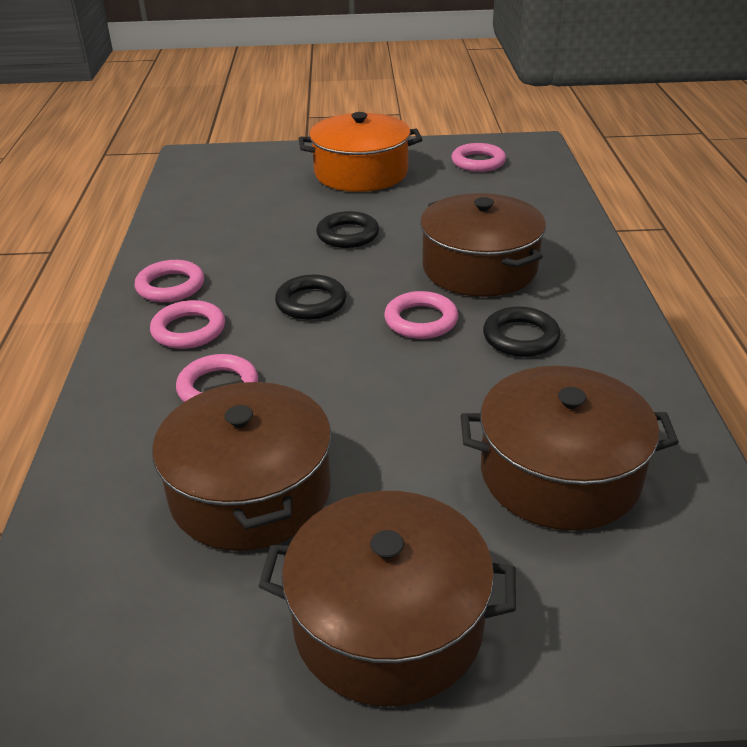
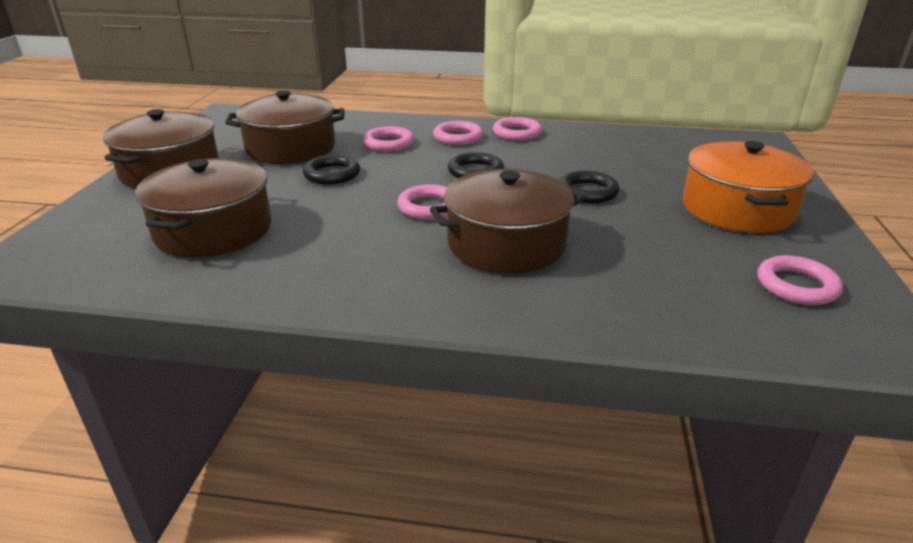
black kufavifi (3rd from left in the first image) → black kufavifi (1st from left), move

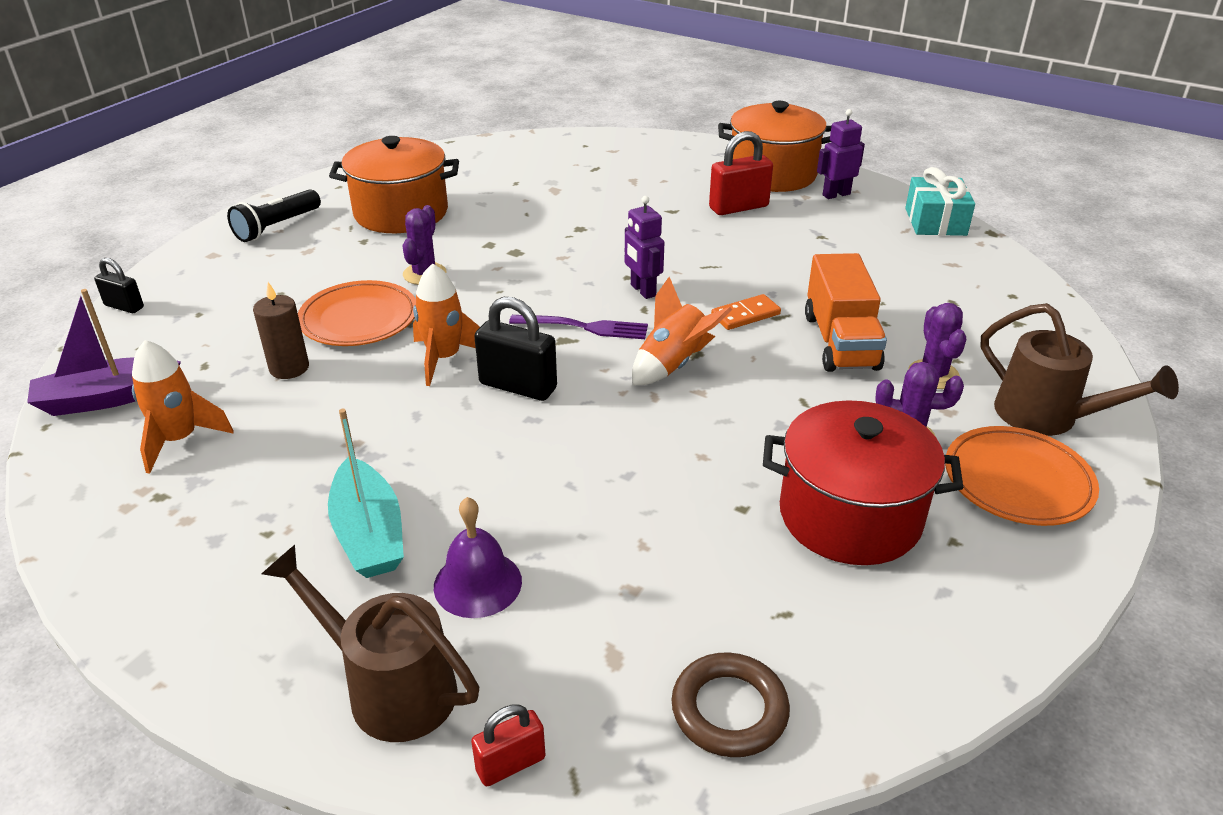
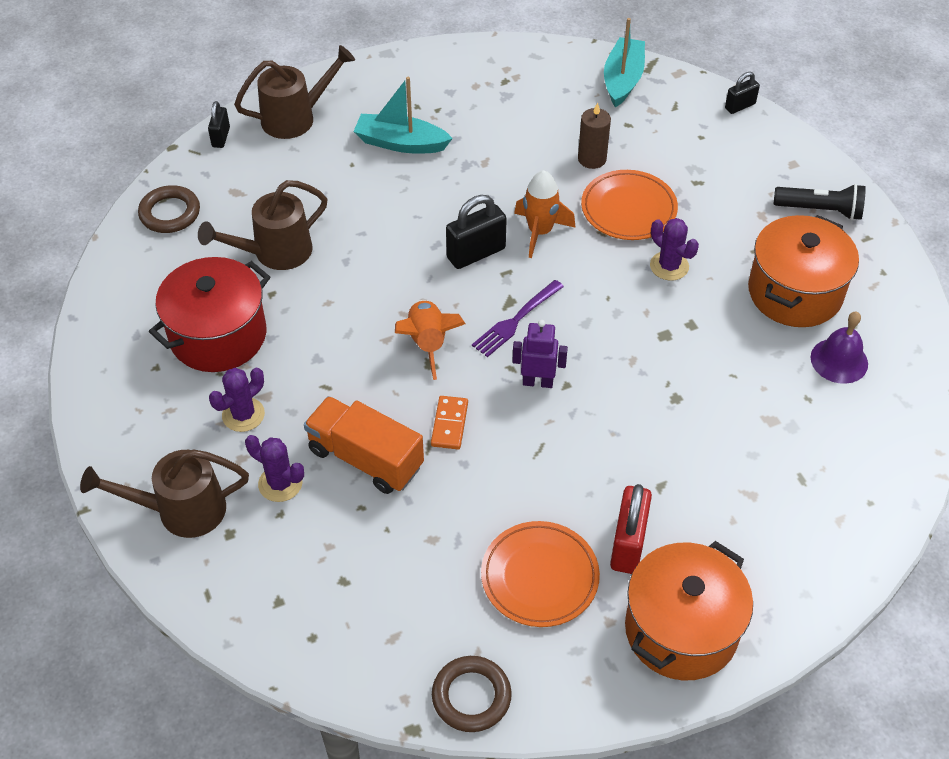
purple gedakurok (2nd from left) → -
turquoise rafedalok → brown kufavifi (2nd from left)
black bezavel, 120 degrees clockwise
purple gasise → turquoise gasise (2nd from left)
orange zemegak (1st from left) → -
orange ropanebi (2nd from left in the first image) → orange ropanebi (1st from left), move
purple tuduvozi, move
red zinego (1st from left) → black zinego (1st from left)
- → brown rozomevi (2nd from left)

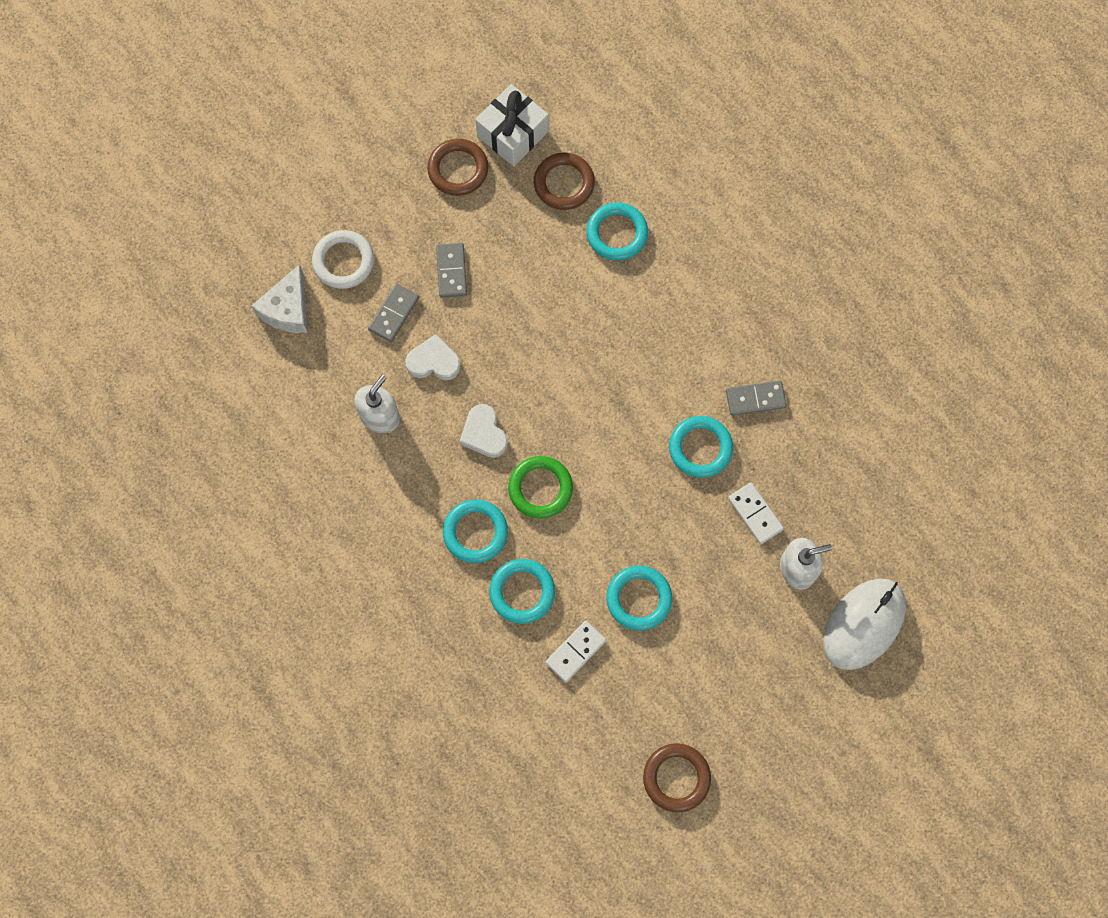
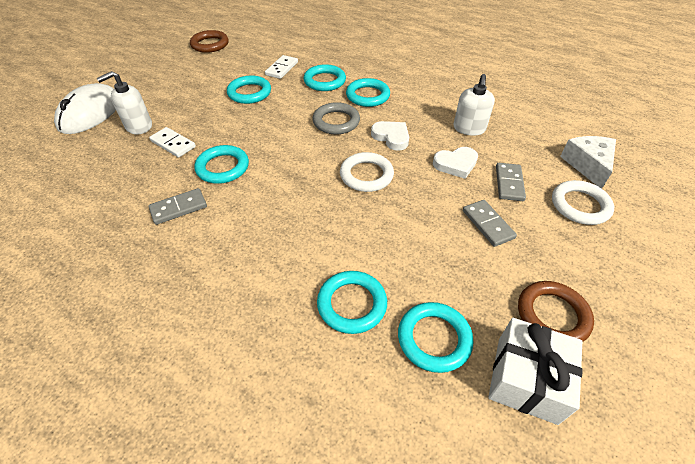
brown kufavifi (2nd from left) → turquoise kufavifi (6th from left)
green kufavifi → grey kufavifi
- → white kufavifi (1st from left)

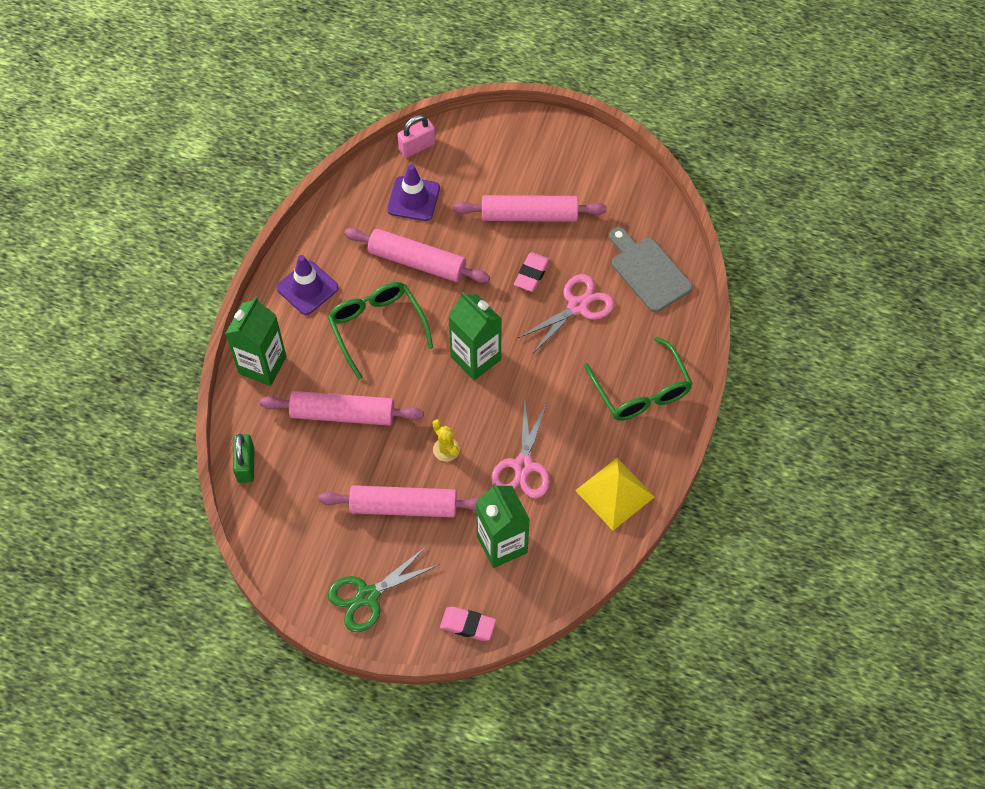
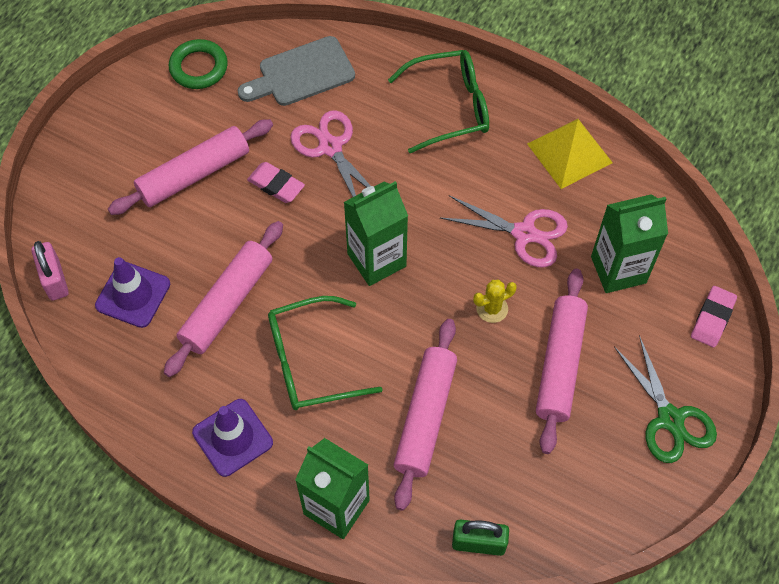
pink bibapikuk (4th from left in the first image) → pink bibapikuk (1st from left), 45 degrees clockwise
- → green kufavifi

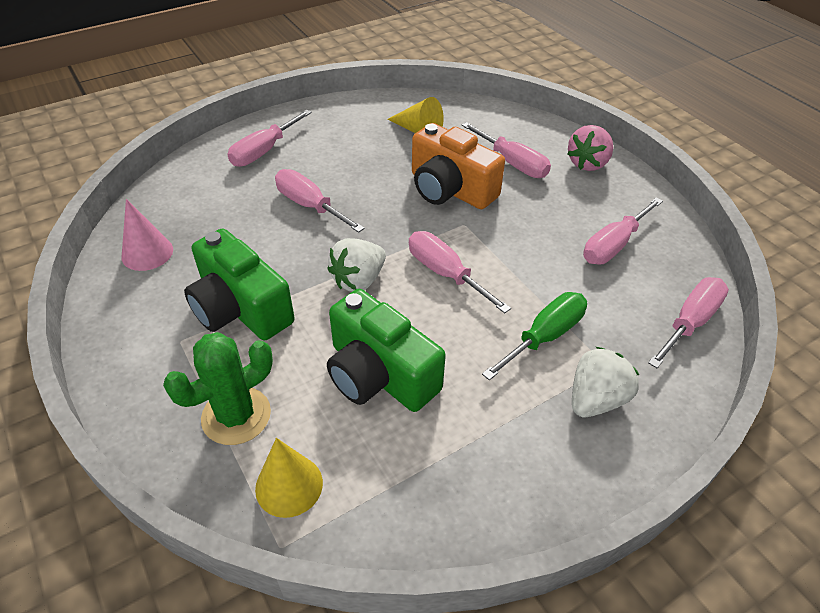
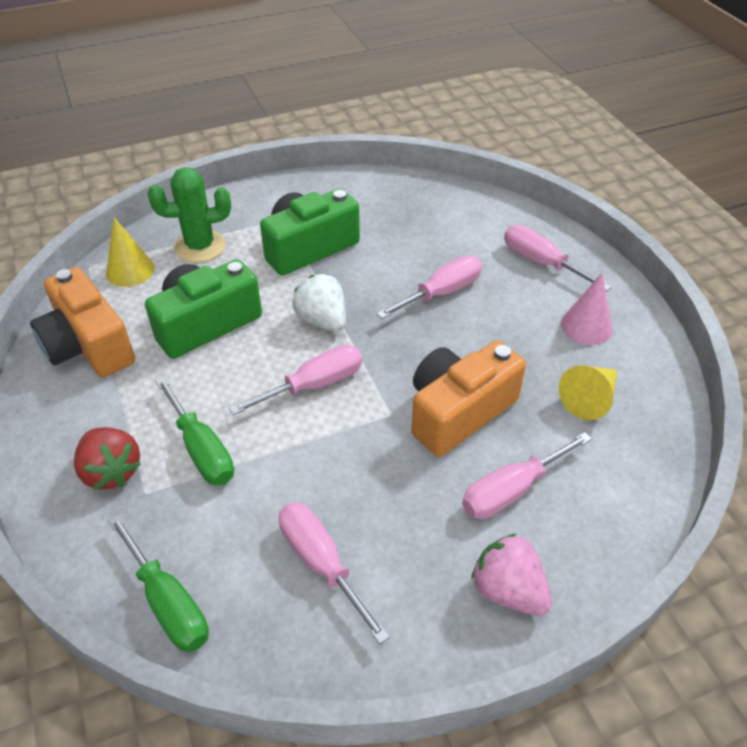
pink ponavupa, move
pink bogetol (6th from left) → green bogetol (1st from left)
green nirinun, 75 degrees counterclockwise
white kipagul (2nd from left) → red kipagul
- → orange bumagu (1st from left)

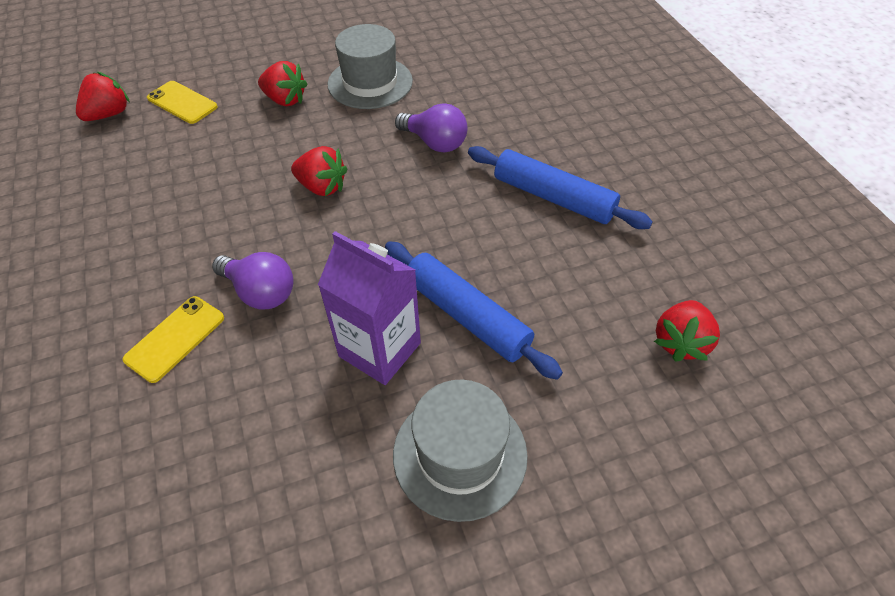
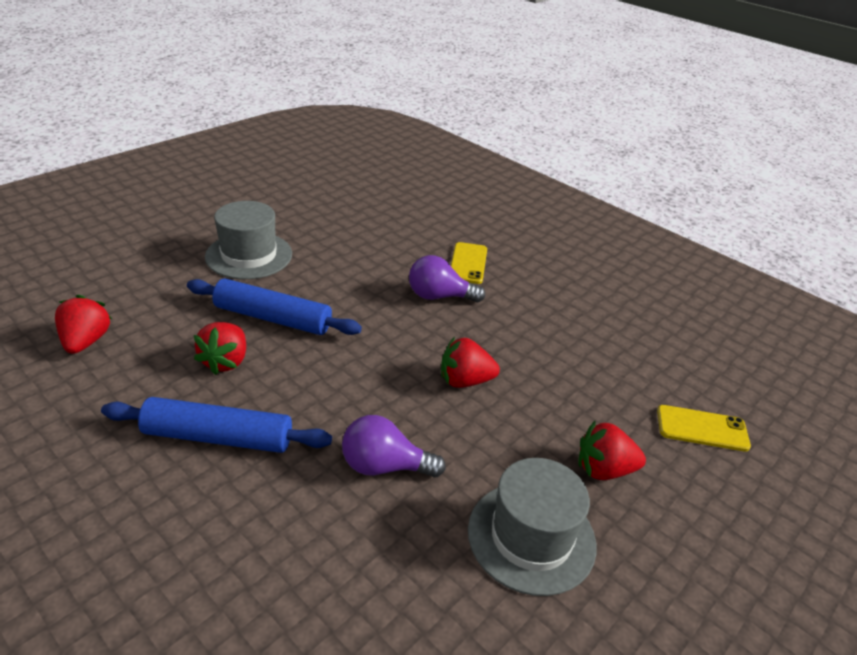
red kipagul (1st from left in the first image) → red kipagul (2nd from left), move
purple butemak → -

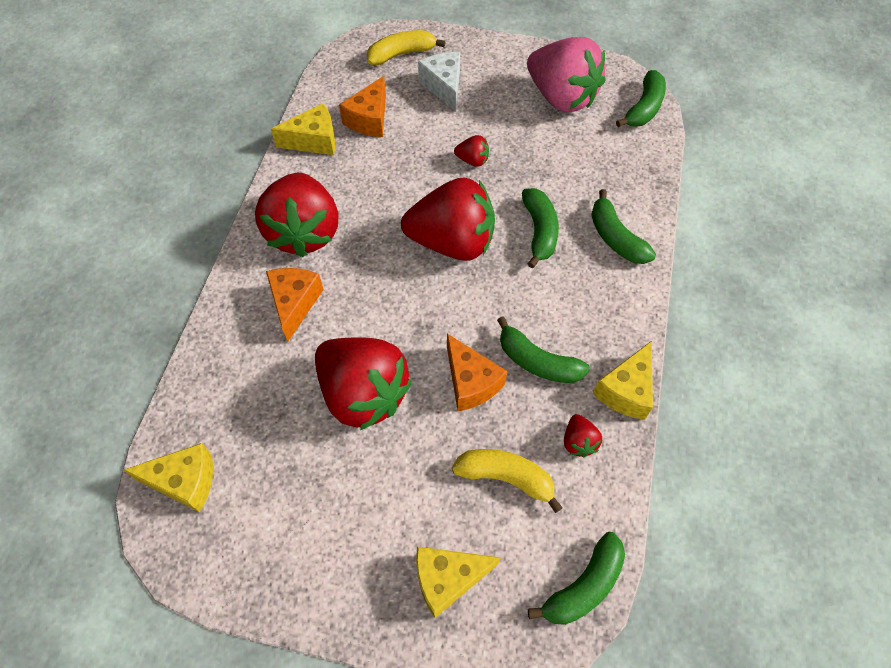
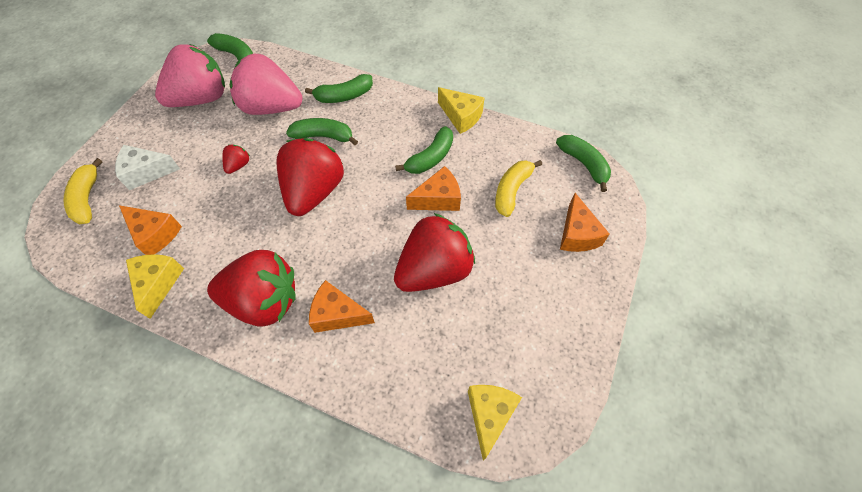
red kipagul (5th from left) → -
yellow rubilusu (3rd from left) → orange rubilusu (4th from left)
- → pink kipagul (2nd from left)

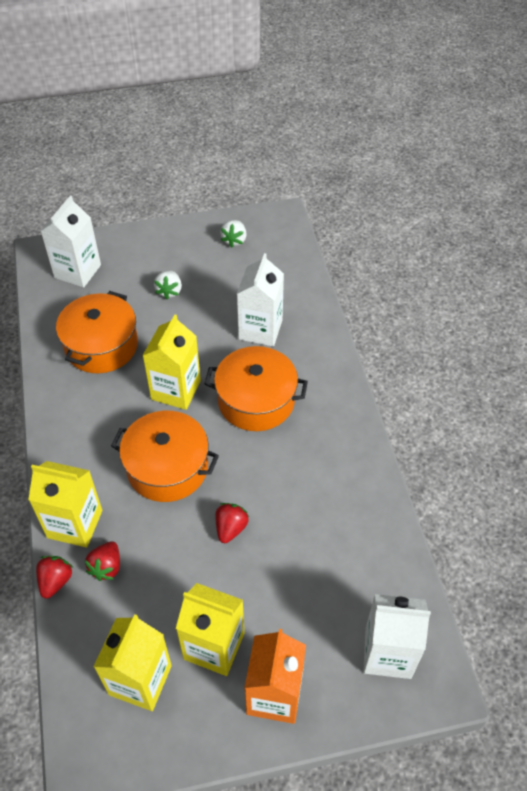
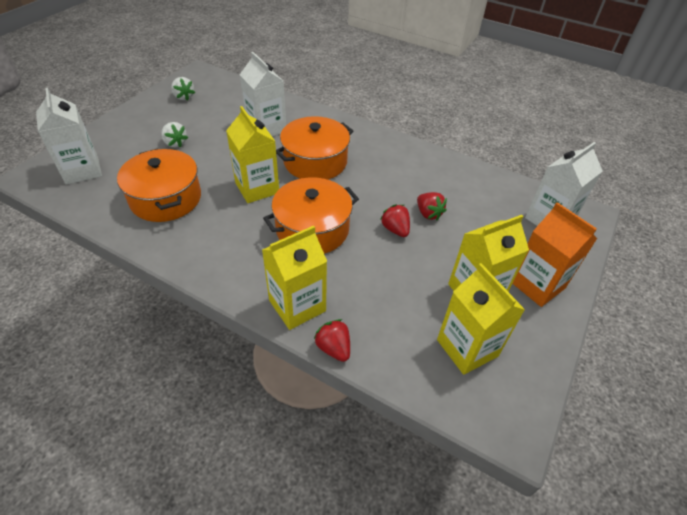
red kipagul (2nd from left in the first image) → red kipagul (3rd from left), move

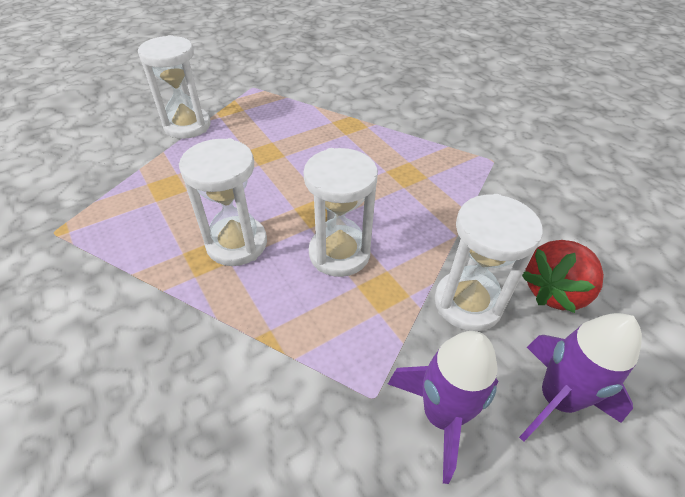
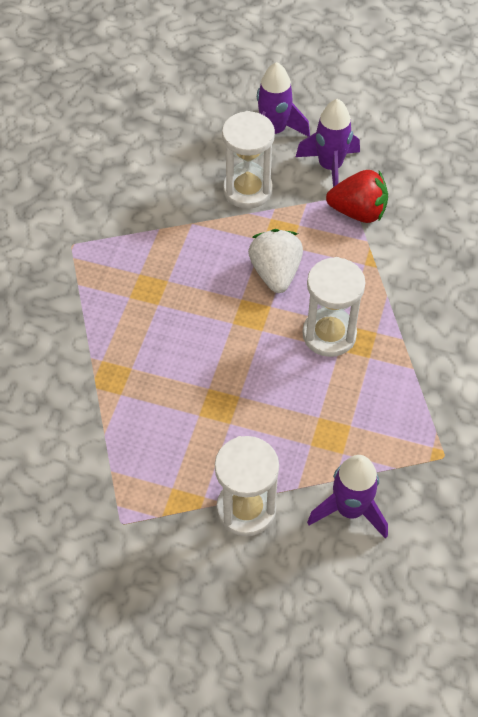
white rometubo (3rd from left) → white kipagul
red kipagul, move
- → purple zemegak (3rd from left)

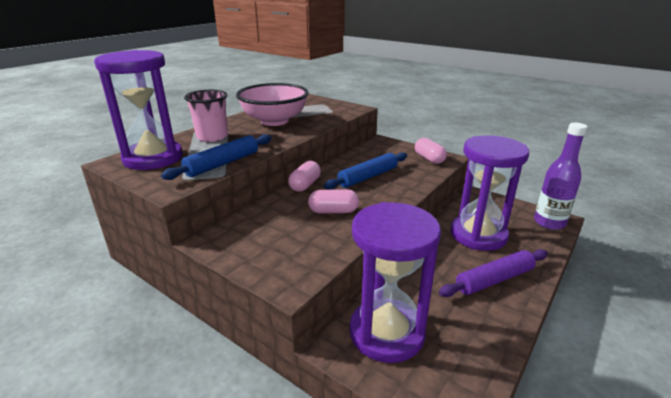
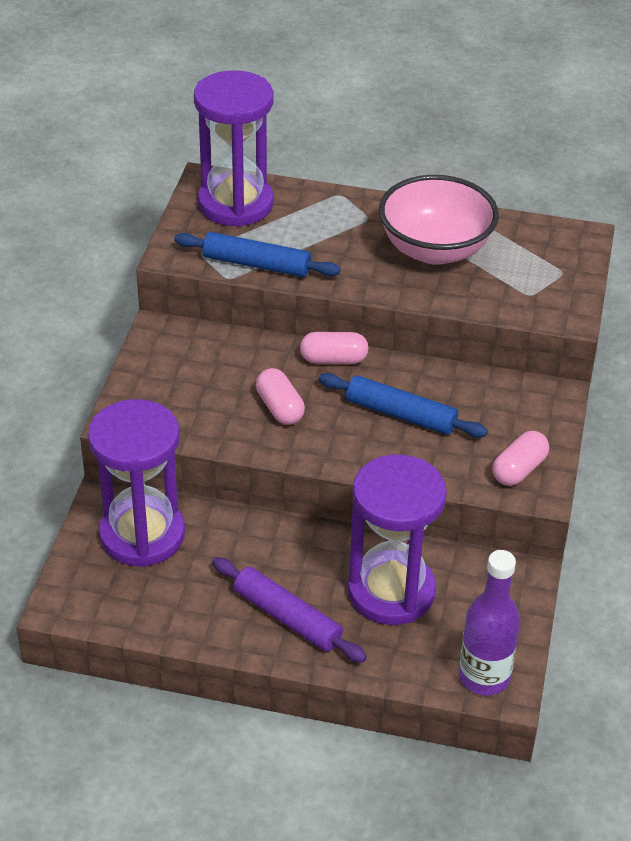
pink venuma → -

